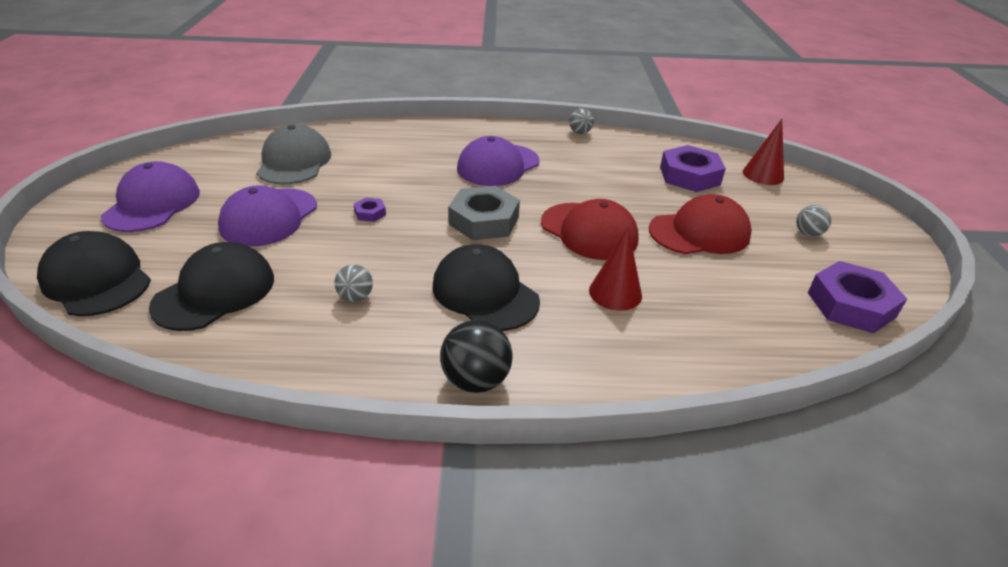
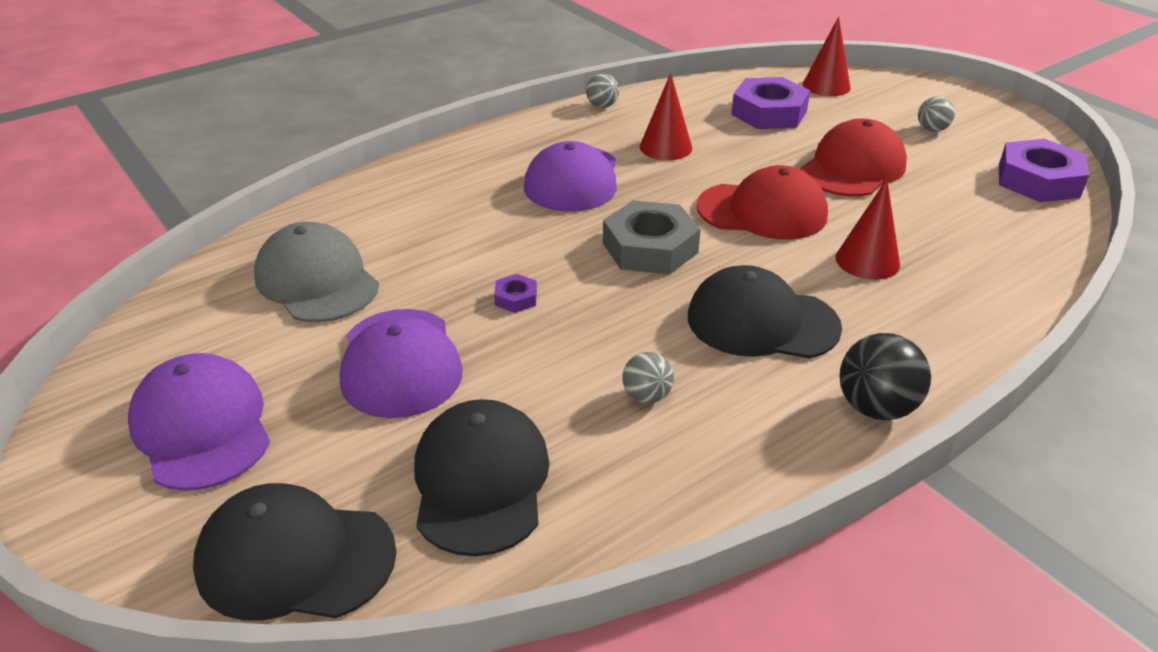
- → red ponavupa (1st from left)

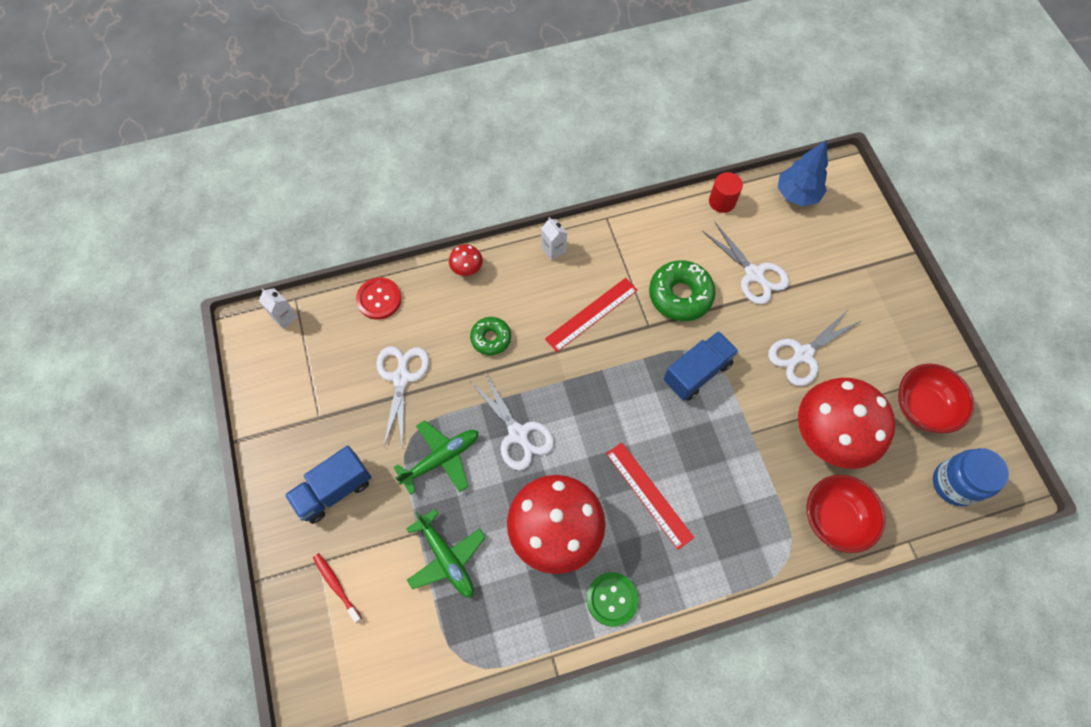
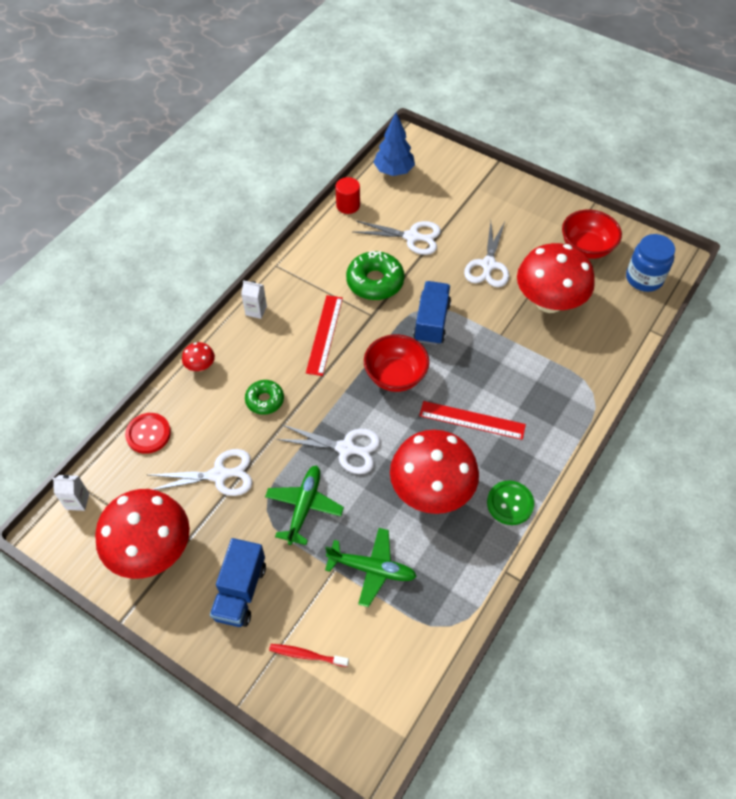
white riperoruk (1st from left), 120 degrees clockwise
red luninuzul (1st from left), move
- → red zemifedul (1st from left)

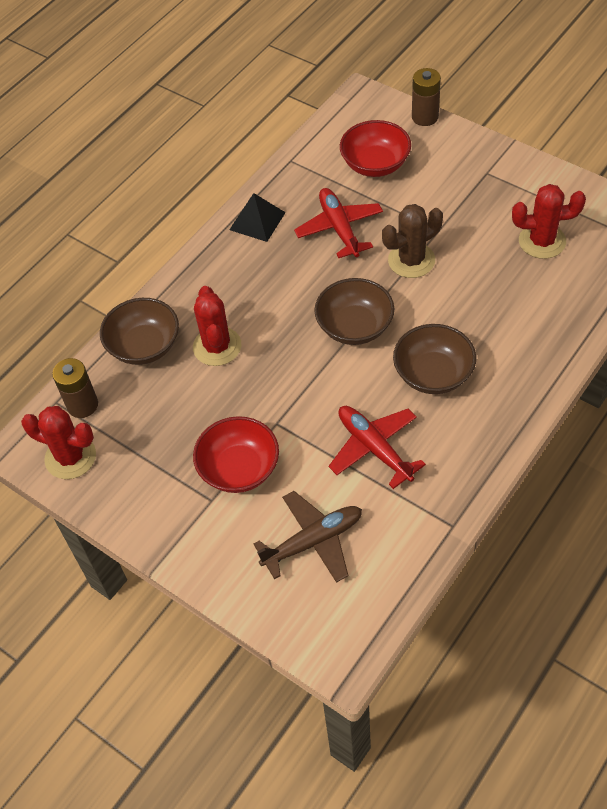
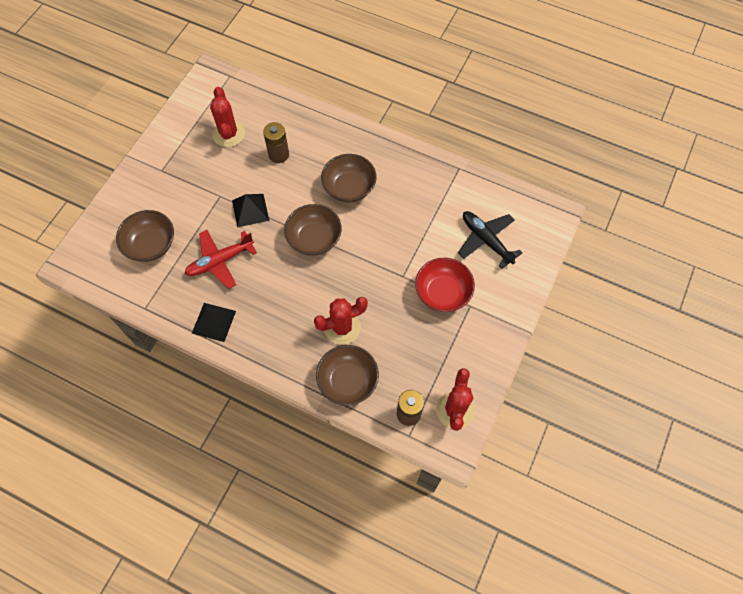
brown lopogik (2nd from left in the first image) → brown lopogik (1st from left), move
red luninuzul (2nd from left) → brown luninuzul (1st from left)
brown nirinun → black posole (2nd from left)
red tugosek (2nd from left) → -
brown tugosek → black tugosek

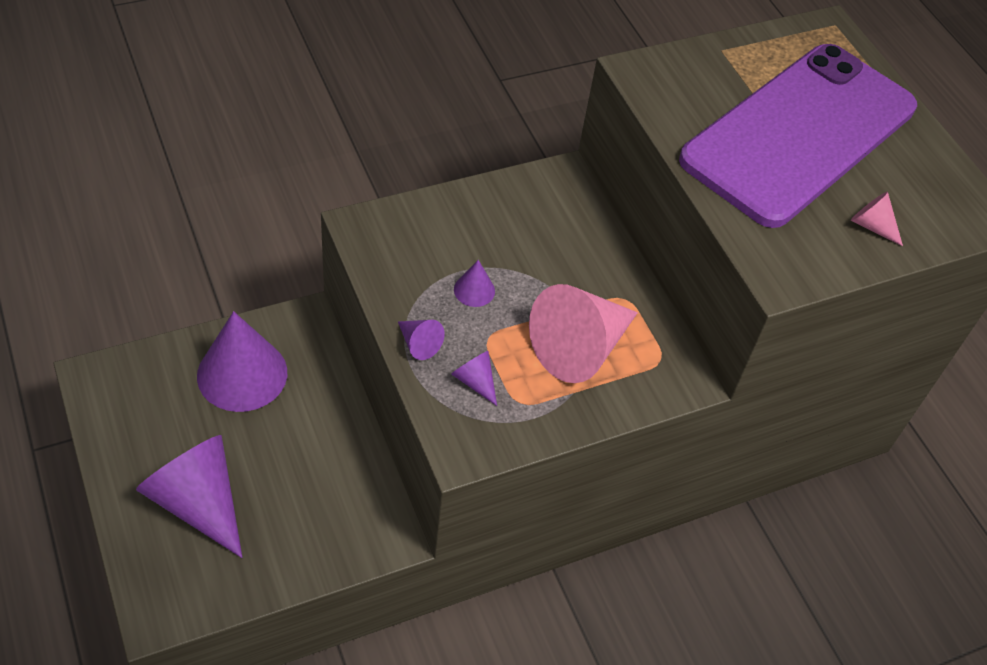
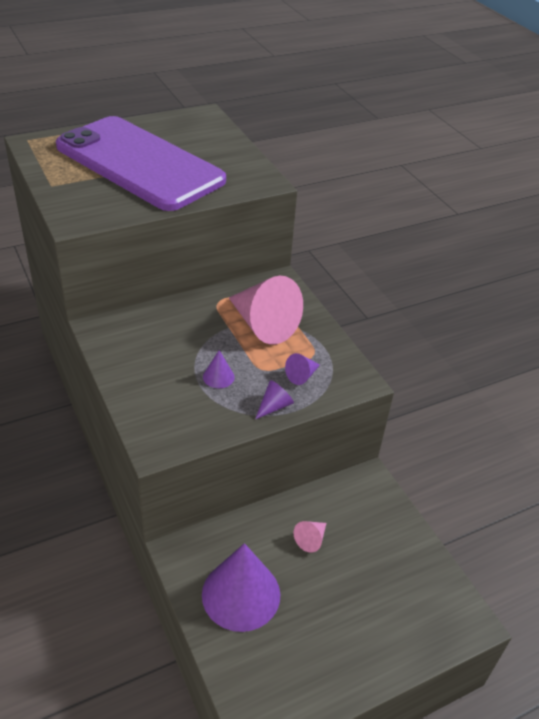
pink ponavupa (2nd from left), move
purple ponavupa (1st from left) → -

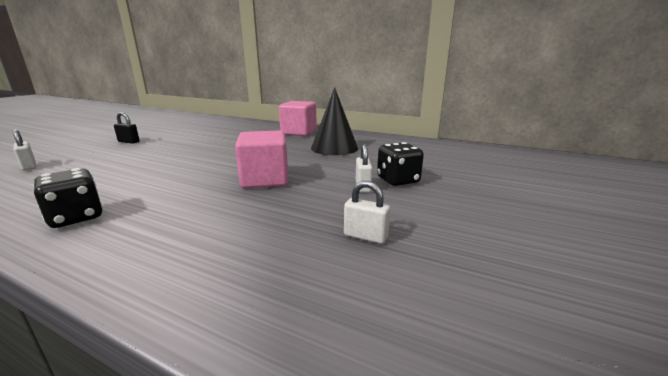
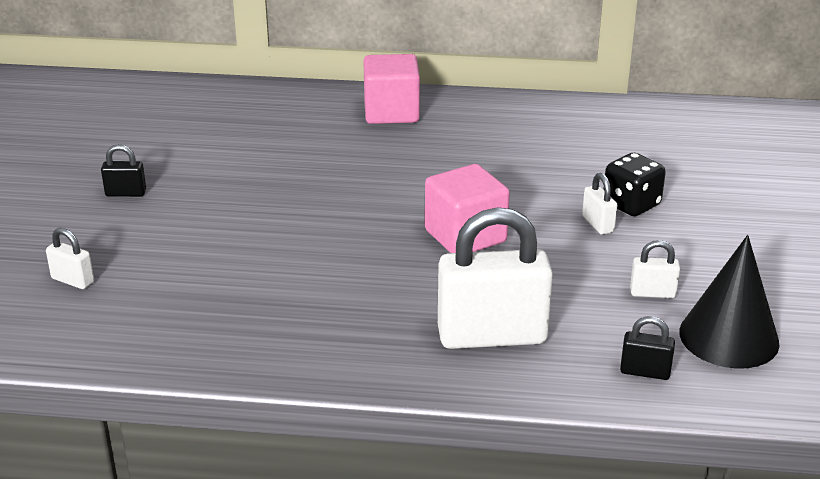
black ponavupa, move
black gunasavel (1st from left) → -
- → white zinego (2nd from left)
- → black zinego (2nd from left)

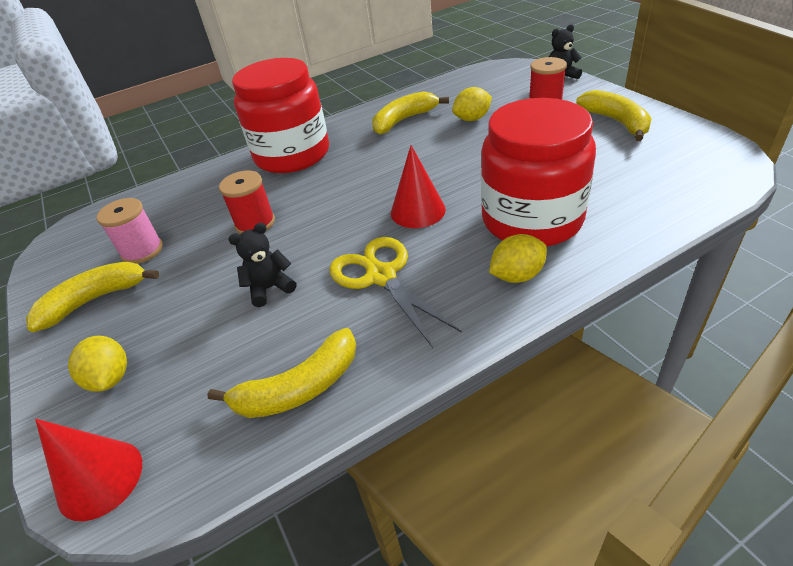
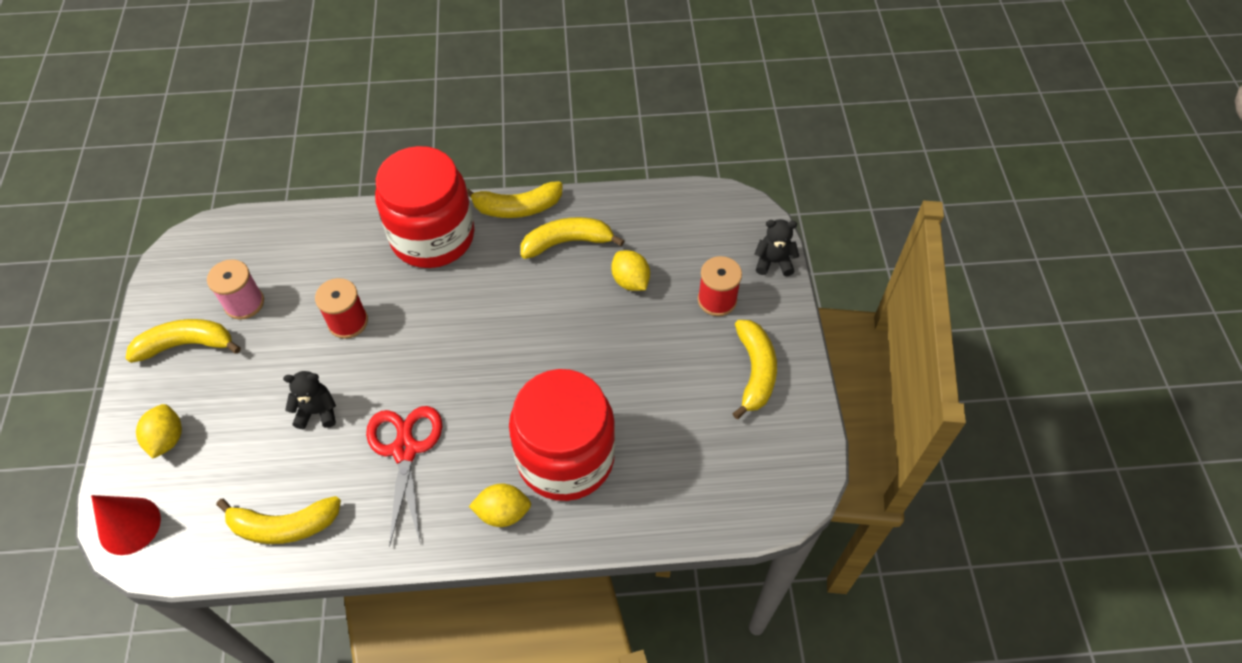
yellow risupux (2nd from left in the first image) → yellow risupux (3rd from left), 60 degrees clockwise
red ponavupa (2nd from left) → -
yellow riperoruk → red riperoruk
- → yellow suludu (3rd from left)

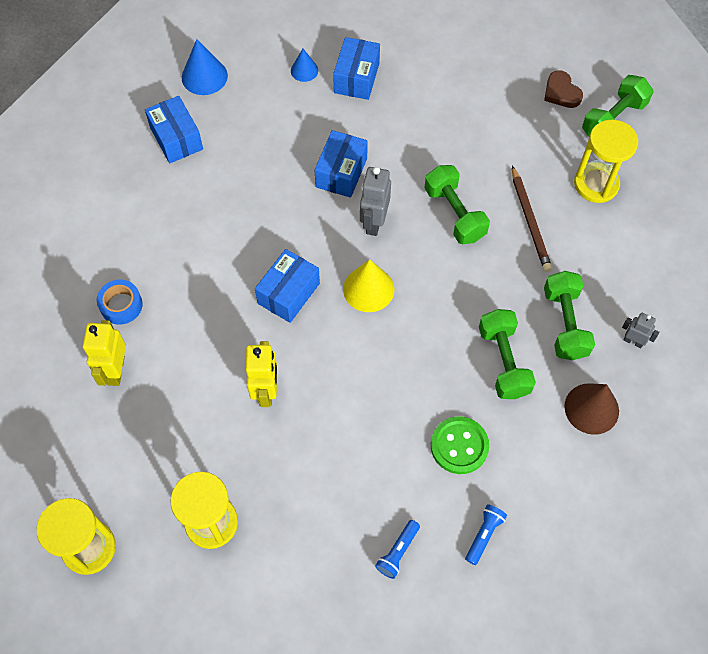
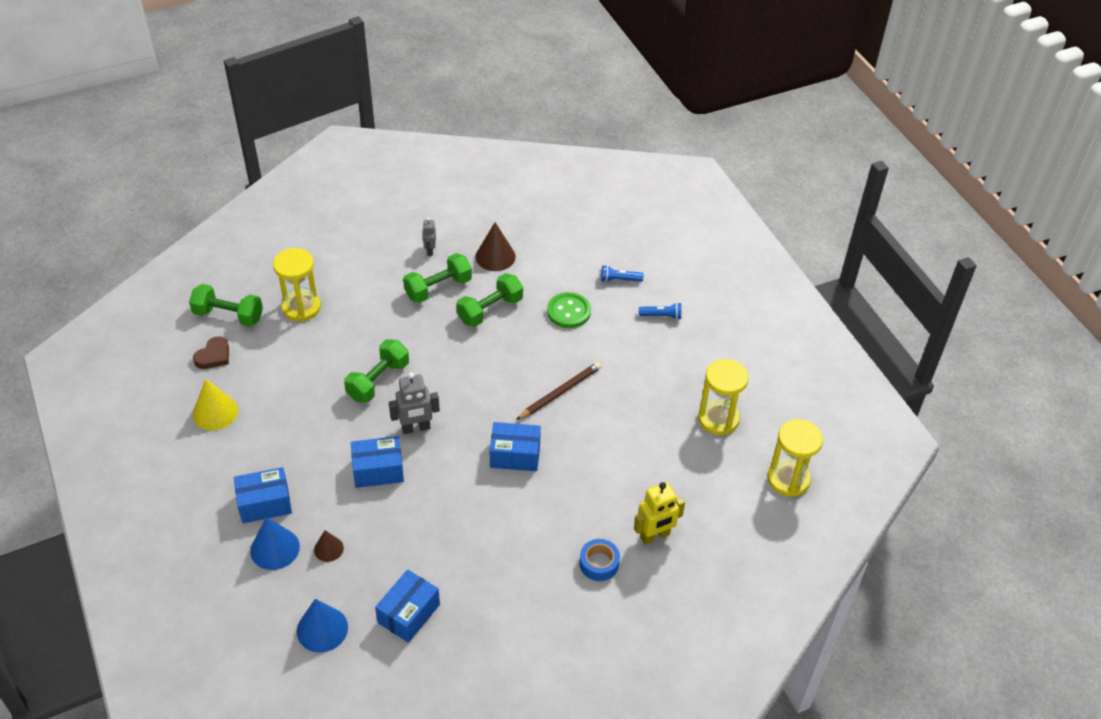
blue ponavupa (2nd from left in the first image) → blue ponavupa (1st from left), x1.65
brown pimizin, move
yellow ponavupa, move
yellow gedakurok (2nd from left) → -
- → brown ponavupa (1st from left)

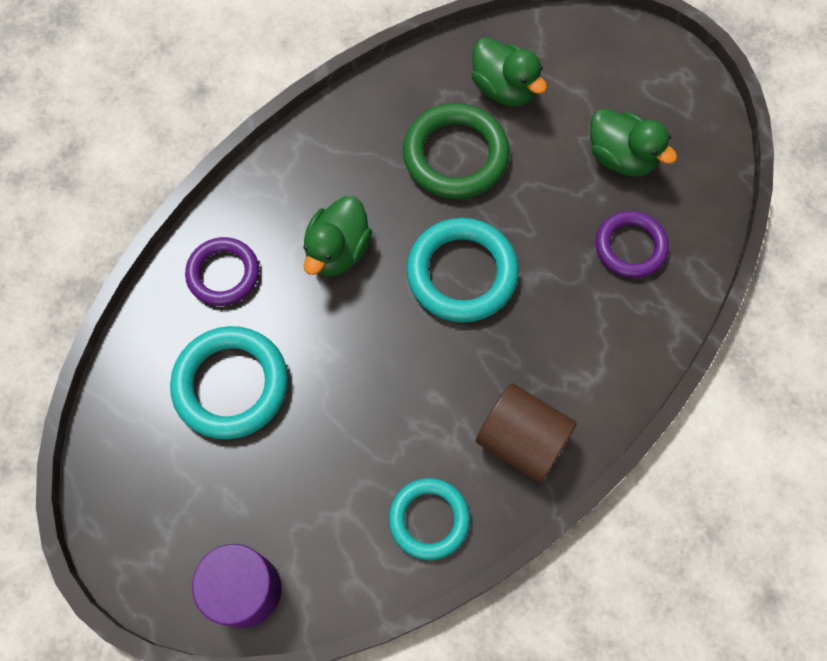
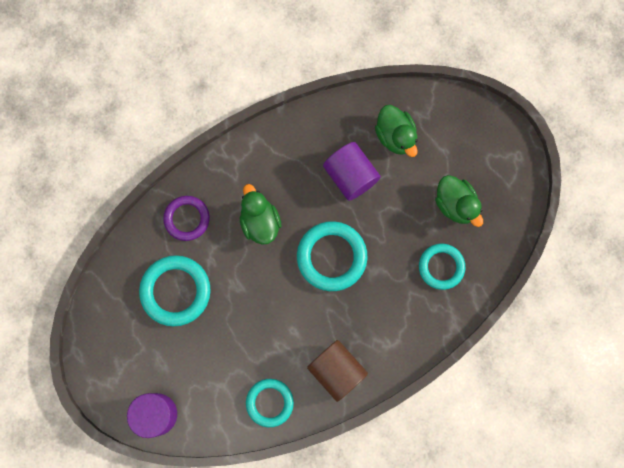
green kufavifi → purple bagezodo (2nd from left)
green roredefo (1st from left), 120 degrees clockwise
purple kufavifi (2nd from left) → turquoise kufavifi (4th from left)

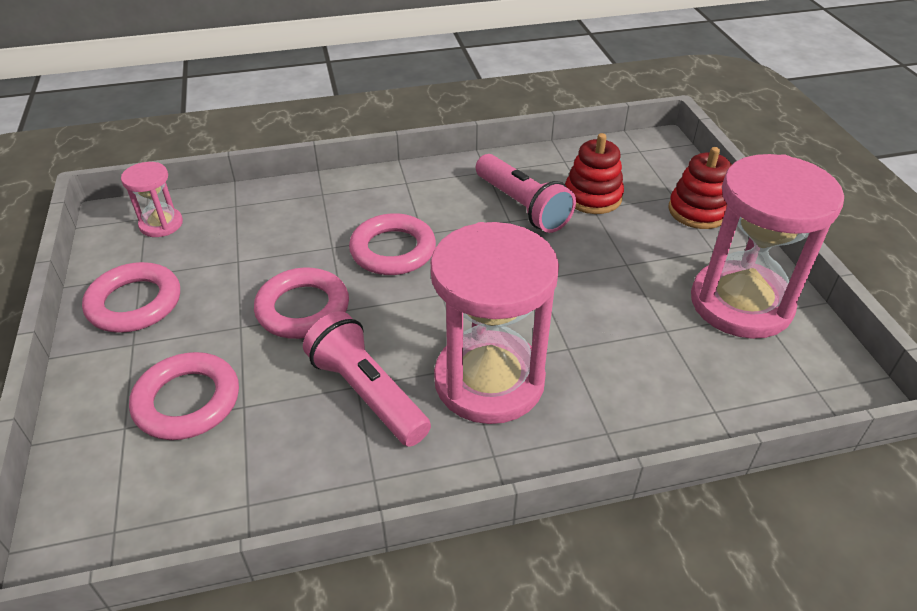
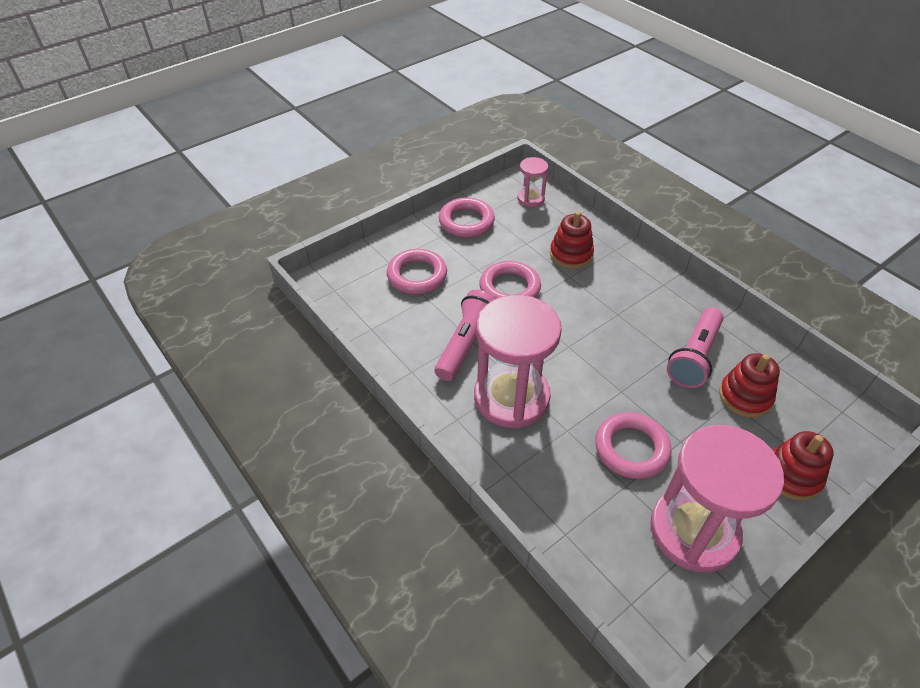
pink kufavifi (4th from left), move
- → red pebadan (1st from left)

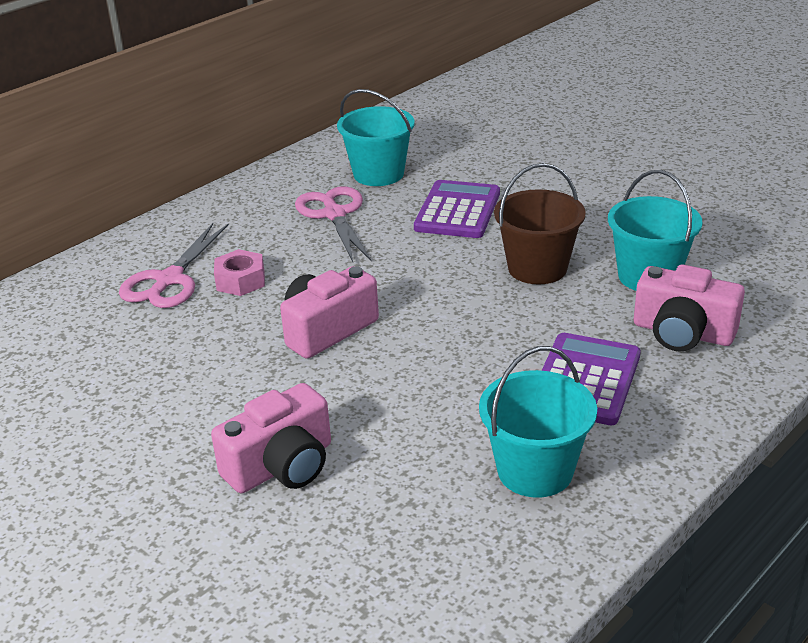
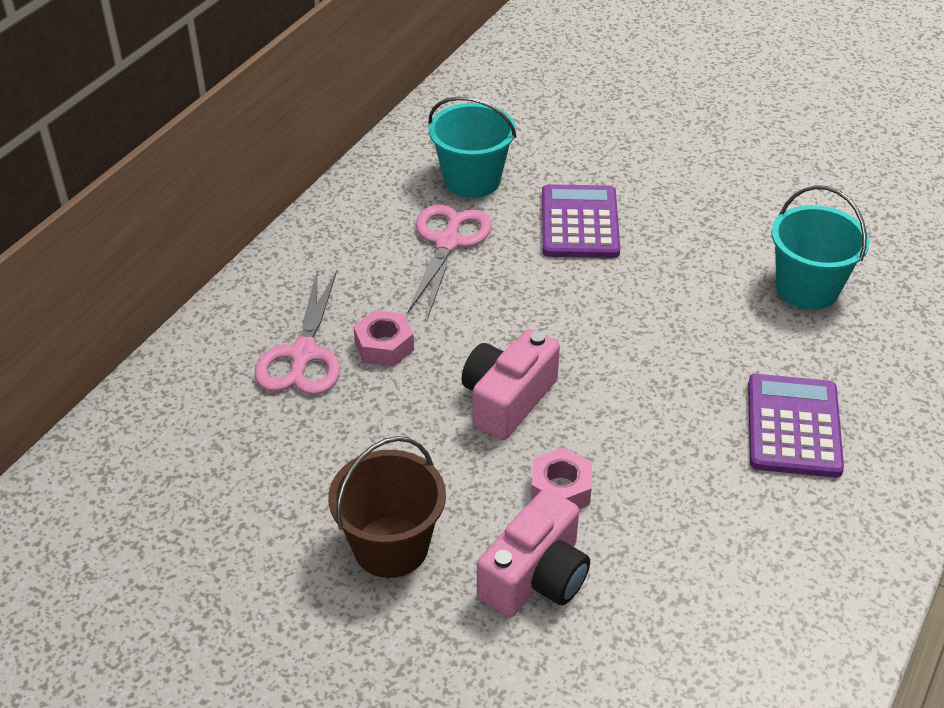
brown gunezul, move
pink riperoruk (2nd from left), 45 degrees clockwise
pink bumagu (3rd from left) → -
turquoise gunezul (2nd from left) → -
- → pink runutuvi (2nd from left)

